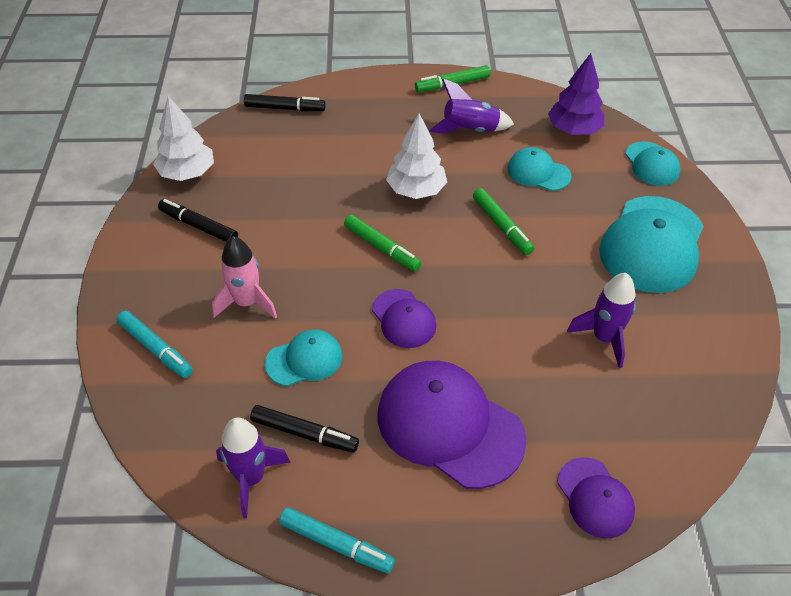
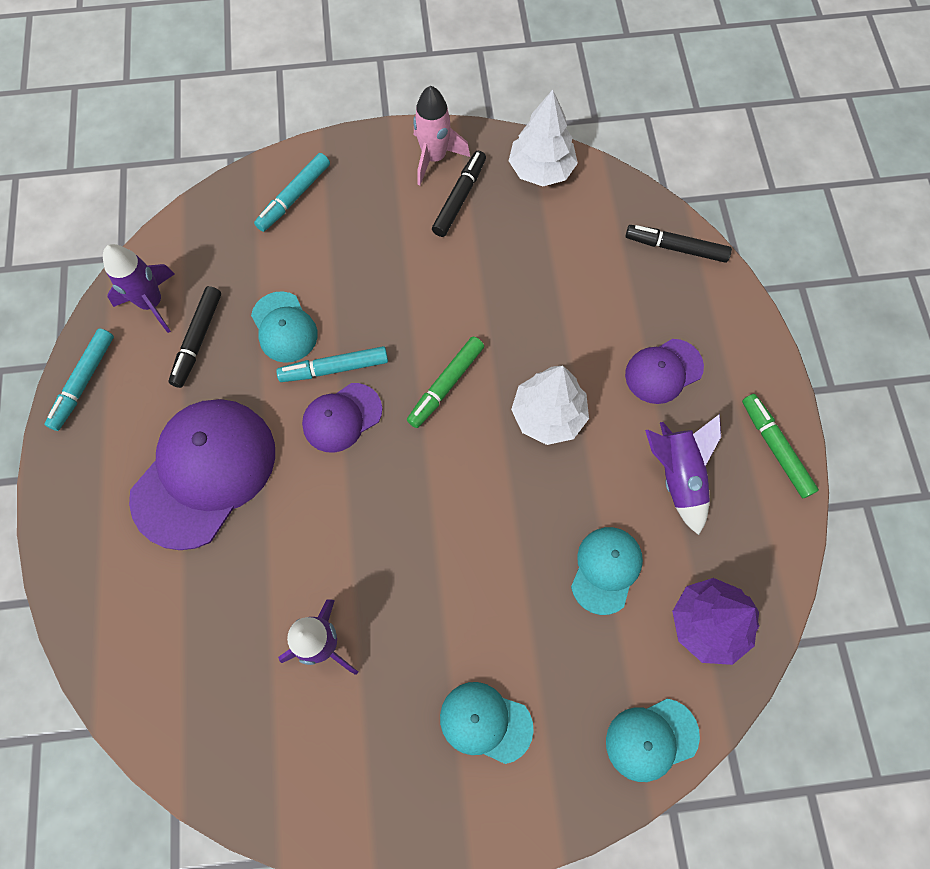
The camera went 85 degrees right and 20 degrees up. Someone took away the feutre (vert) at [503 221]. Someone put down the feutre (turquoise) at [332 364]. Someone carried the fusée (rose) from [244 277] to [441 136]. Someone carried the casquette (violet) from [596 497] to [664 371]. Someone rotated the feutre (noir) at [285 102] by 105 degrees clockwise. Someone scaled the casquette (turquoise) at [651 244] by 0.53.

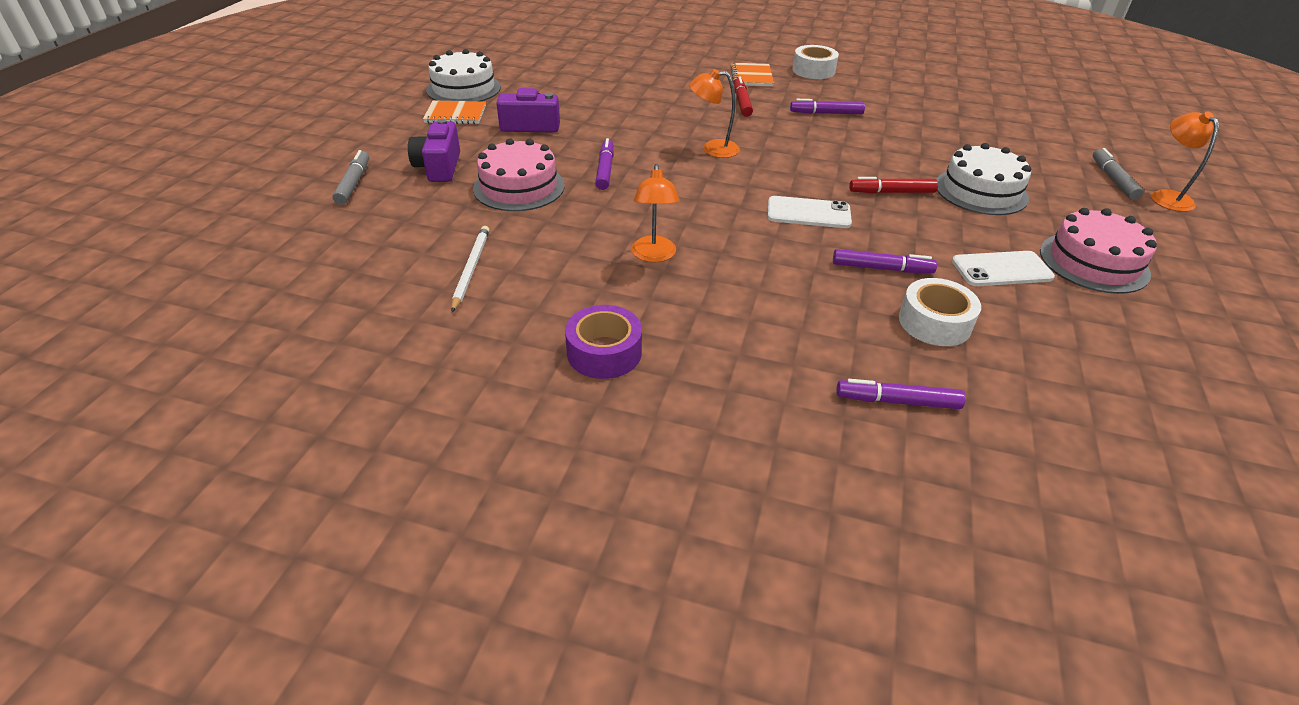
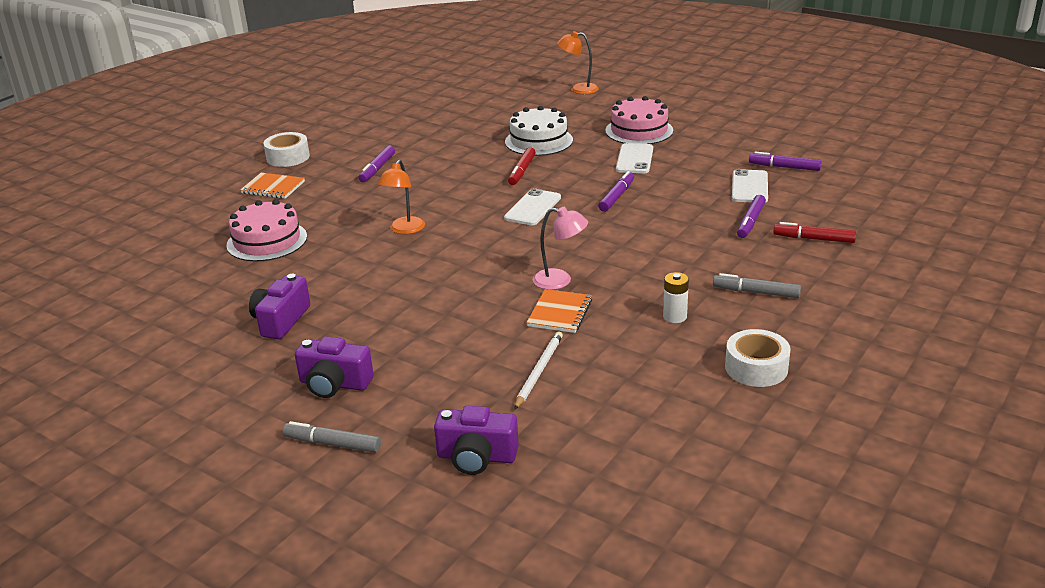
The camera went 70 degrees left and 10 degrees down. Someone took away the gâteau (blanc) at [463 75]. Someone put down the appareil photo (violet) at [476 440]. Someone put down the téléphone (blanc) at [750 186]. Someone carried the carnet (orange) from [454 112] to [559 311]. Someone carried the gâteau (rose) from [519 174] to [267 230]. Someone carried the feutre (violet) from [604 164] to [785 161]. Someone carried the feutre (rouge) from [743 96] to [814 232]. Someone carried the ruban adhésif (blanc) from [940 312] to [758 358]. Someone carried the feutre (gris) from [1118 174] to [757 285]. Someone swapped the ruban adhésif (violet) at [603 342] for the pile (blanc) at [676 297]. Someone repainted the lampe (orange) at [655 213], which became the lampe (rose) at [560 248]. Someone rotated the crayon (blanc) at [470 269] by 90 degrees clockwise.

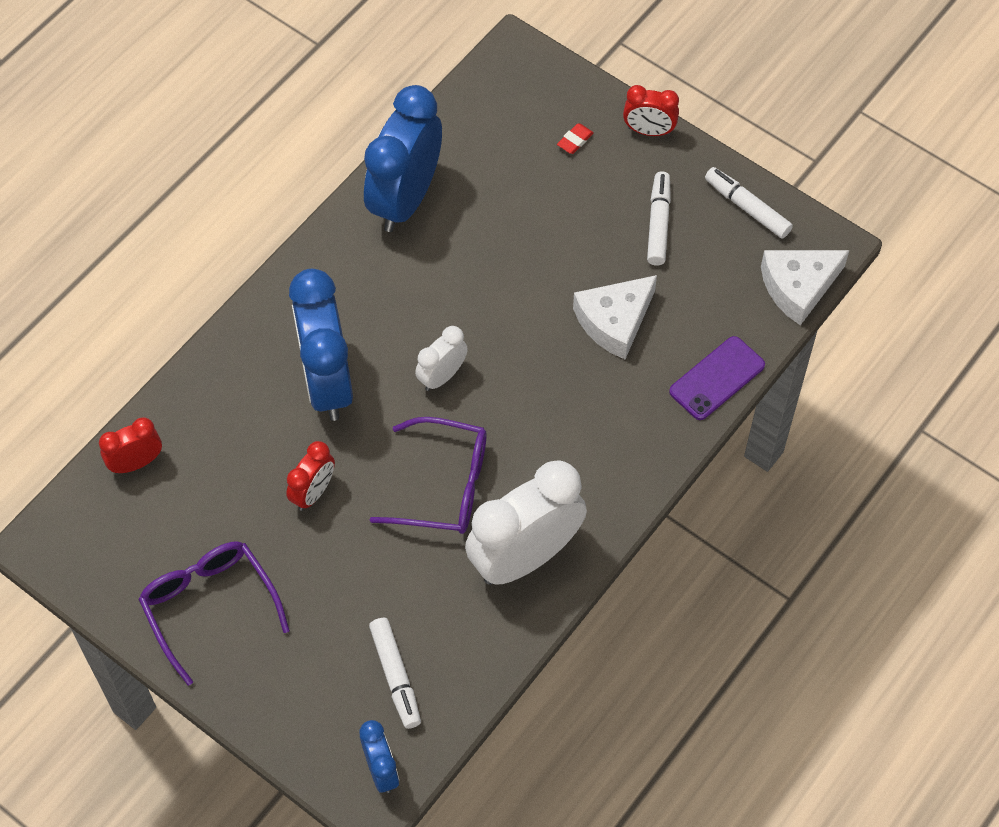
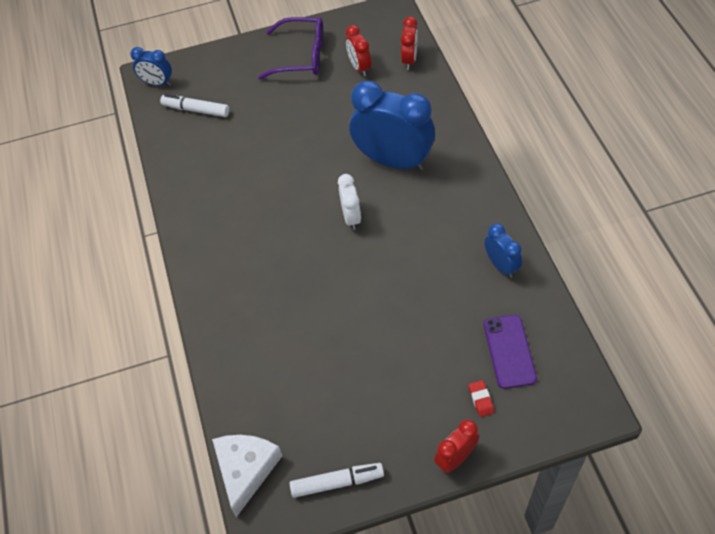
The camera went 130 degrees right and 5 degrees down. Someone took away the lunettes (violet) at [428 475]. Someone took away the réveil (blanc) at [526 522]. Someone took away the fromage (blanc) at [615 317]. Someone took away the feutre (blanc) at [659 219]. Someone carried the réveil (rouge) from [310 476] to [358 50]. Someone carried the téléphone (violet) from [717 378] to [510 352]. Someone scaled the réveil (bleu) at [403 158] by 0.49.

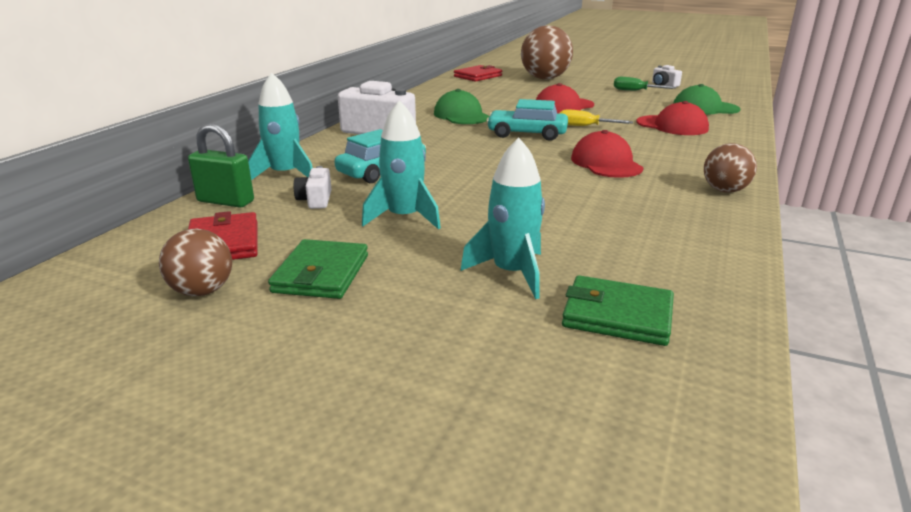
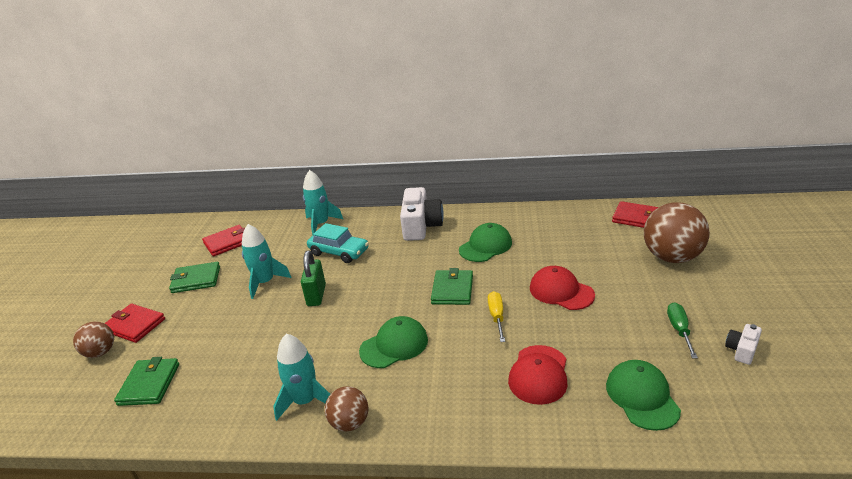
The camera went 75 degrees right and 5 degrees up. Someone took away the appareil photo (blanc) at [313 187]. Someone put down the portefeuille (rouge) at [135 323]. Someone carried the balle (marron) from [195 262] to [93 339]. Someone carried the cadenas (vert) from [221 165] to [313 278]. Someone carried the fusée (turquoise) from [502 218] to [301 377]. Someone swapped the voiture (turquoise) at [527 120] for the portefeuille (vert) at [452 286]. Someone repainted the casquette (rouge) at [607 154], which became the casquette (vert) at [393 342].

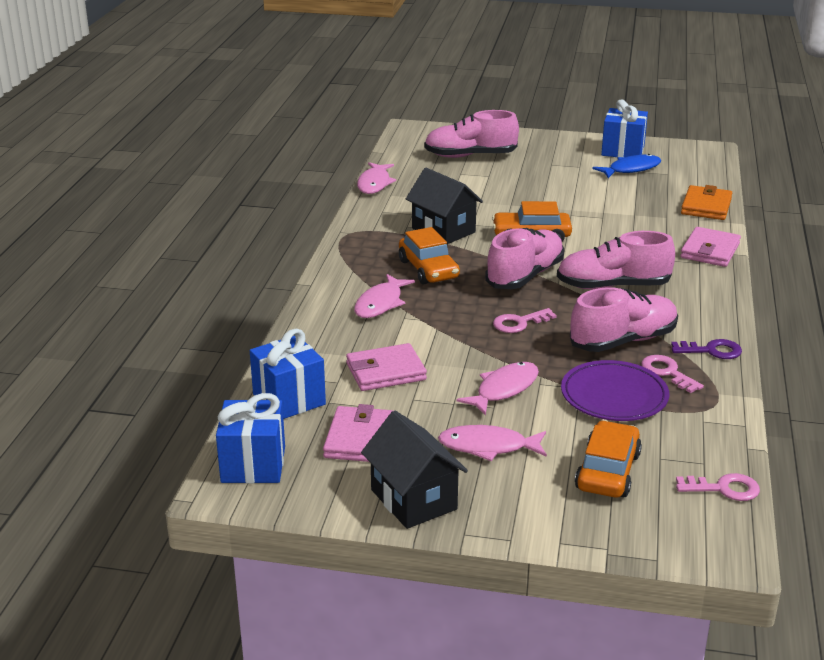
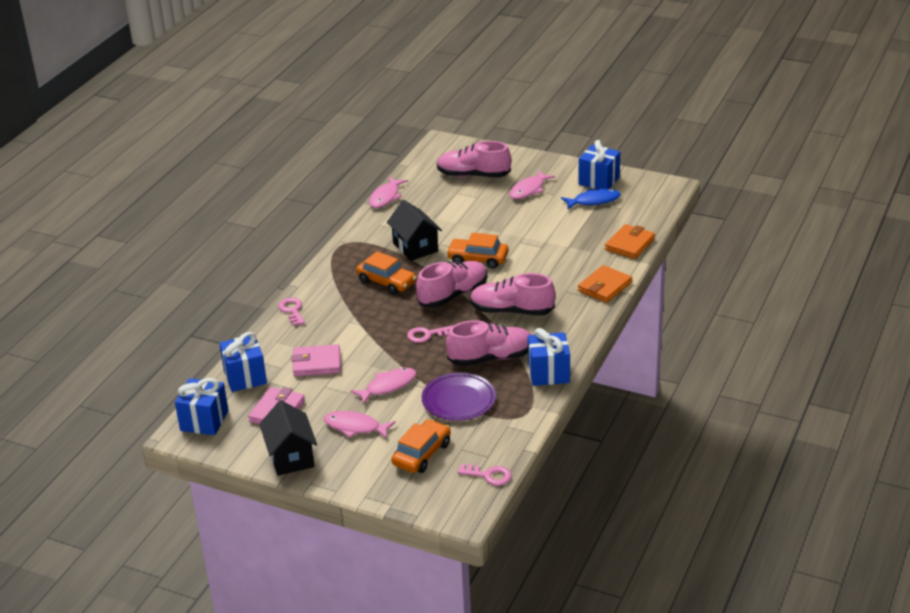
The camera went 15 degrees right and 5 degrees up. Someone carried the poisson (rose) from [384 296] to [532 184]. Someone carried the clé (rose) from [672 374] to [292 312]. Someone swapped the clé (violet) at [706 349] for the cadeau (bleu) at [549 357]. Someone repainted the portefeuille (rose) at [710 247], which became the portefeuille (orange) at [605 284]. Someone rotated the voiture (orange) at [429 255] by 45 degrees counterclockwise.

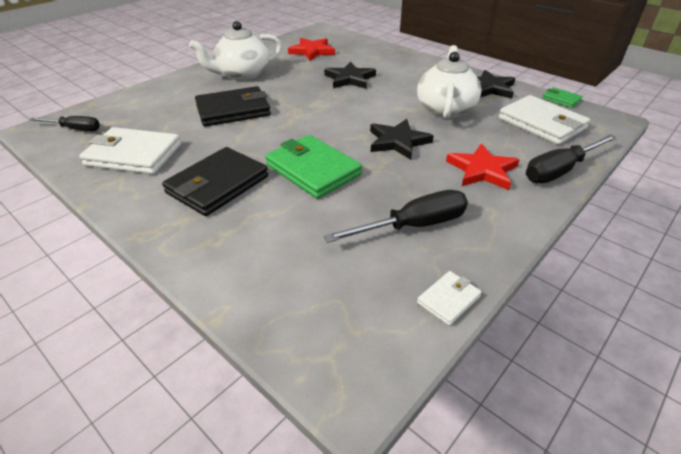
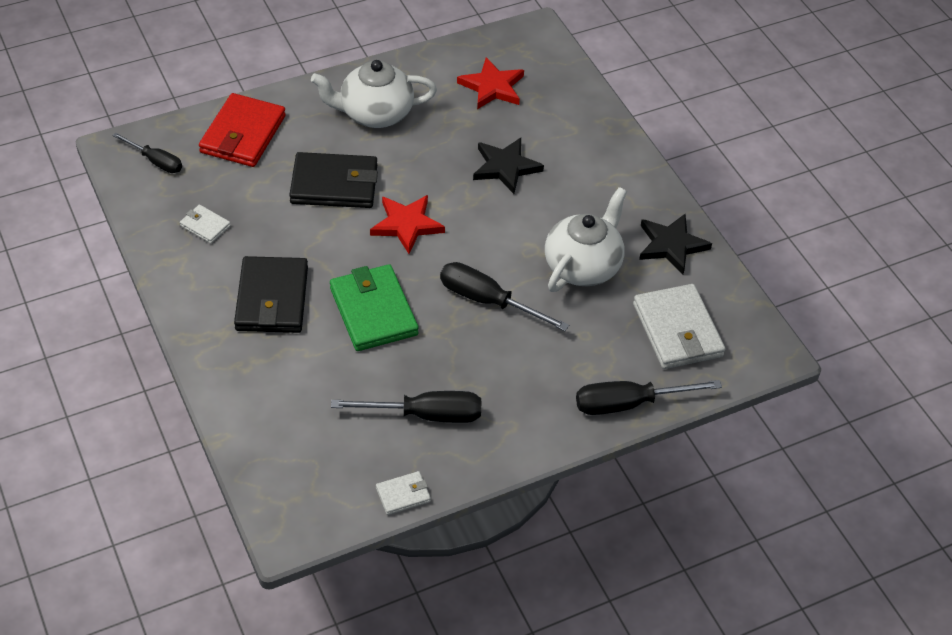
The camera went 20 degrees right and 10 degrees up. Someone took away the portefeuille (vert) at [562 97]. Someone put down the portefeuille (rouge) at [242 130]. Someone carried the étoile (rouge) from [482 167] to [407 224]. Someone swapped the étoile (noir) at [402 139] for the tournevis (noir) at [504 296]. Someone rotated the portefeuille (noir) at [215 181] by 60 degrees counterclockwise. Someone scaled the portefeuille (blanc) at [130 150] by 0.49.

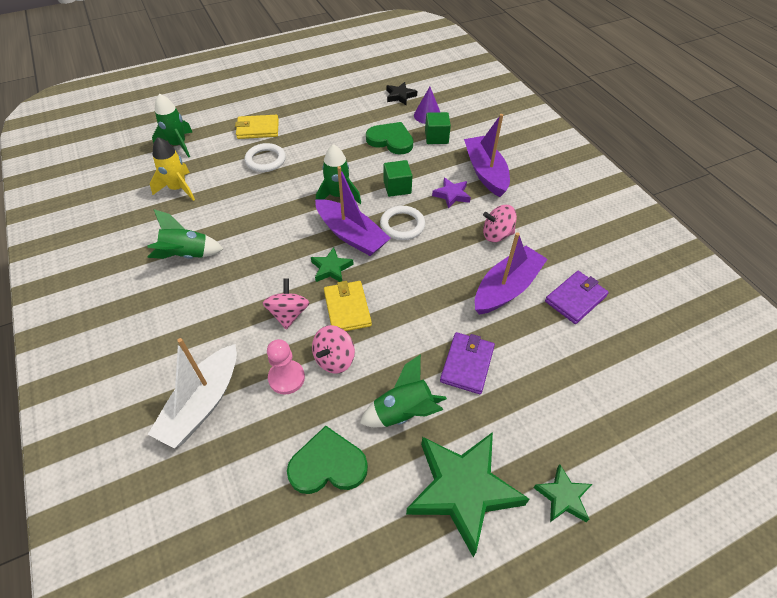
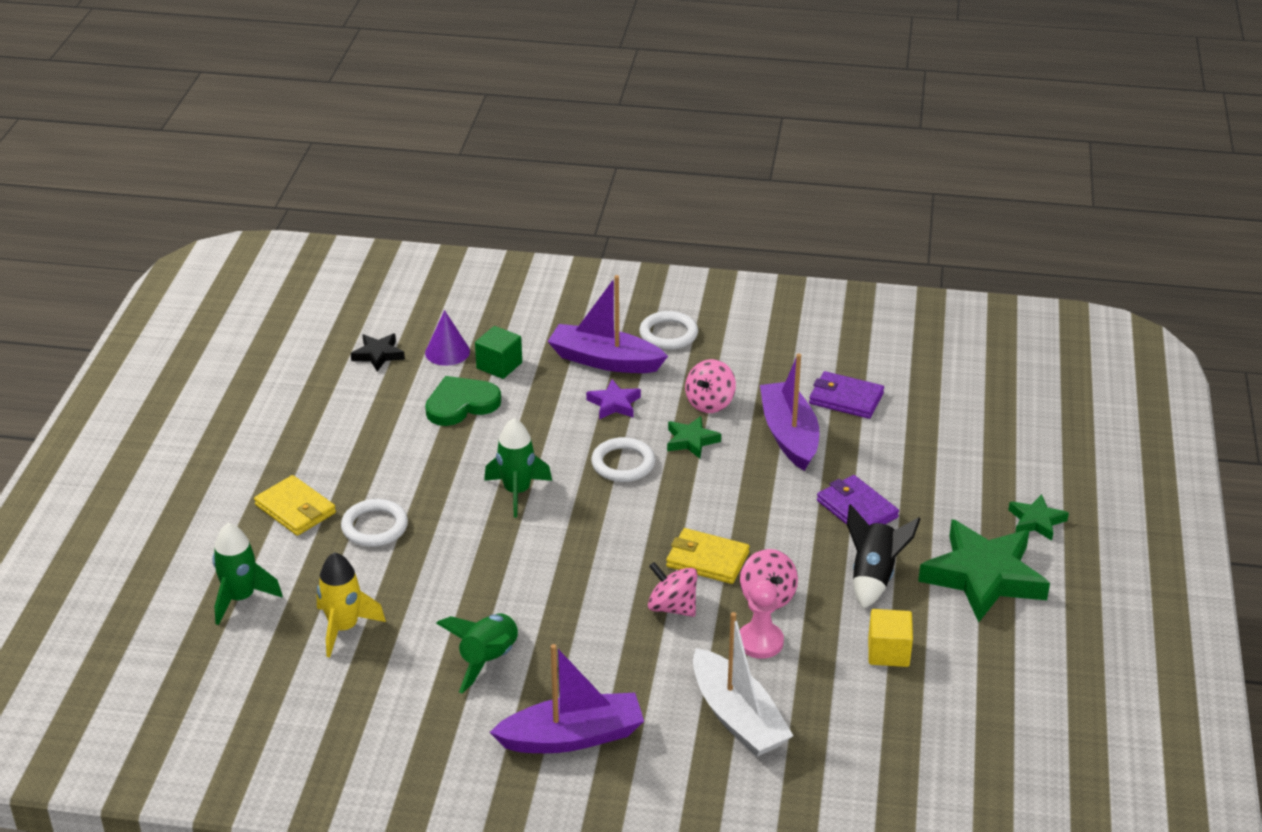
The camera went 55 degrees left and 15 degrees down. Someone took away the cube (vert) at [398 178]. Someone put down the anneau (blanc) at [668 330]. Someone carried the étoile (vert) from [332 264] to [694 437]. Someone carried the bateau (violet) from [353 211] to [567 698]. Someone swapped the cœur (vert) at [327 460] for the cube (jaune) at [890 638]. Someone repainted the fusée (vert) at [403 390], which became the fusée (noir) at [883 556]. Someone rotated the portefeuille (jaune) at [257 127] by 75 degrees counterclockwise. Someone rotated the portefeuille (violet) at [577 297] by 60 degrees counterclockwise.

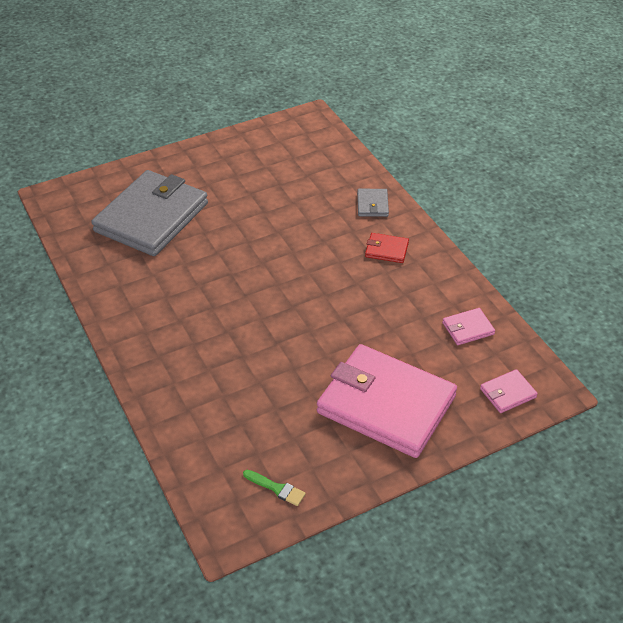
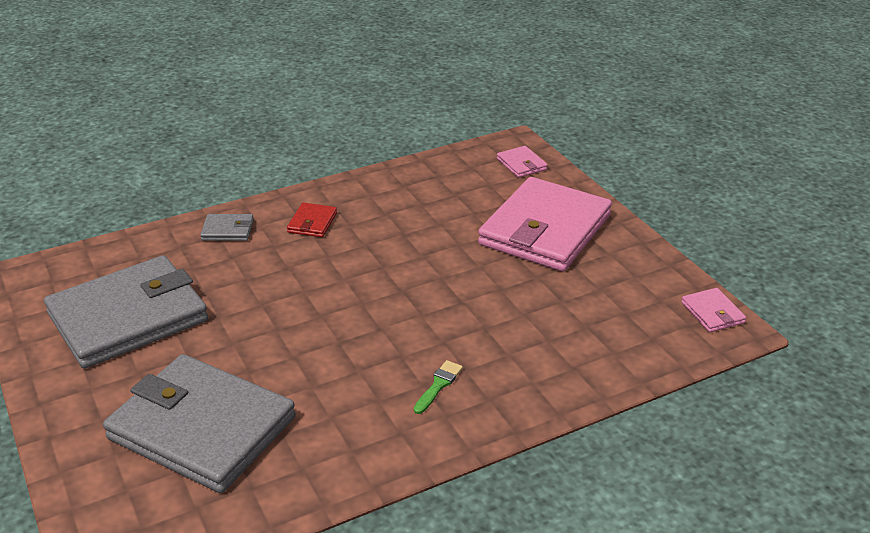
The camera went 90 degrees left and 10 degrees down. Someone put down the portefeuille (gris) at [126 312]. Someone carried the pinceau (vert) from [274 488] to [438 387]. Someone carried the portefeuille (rose) from [468 326] to [713 310].

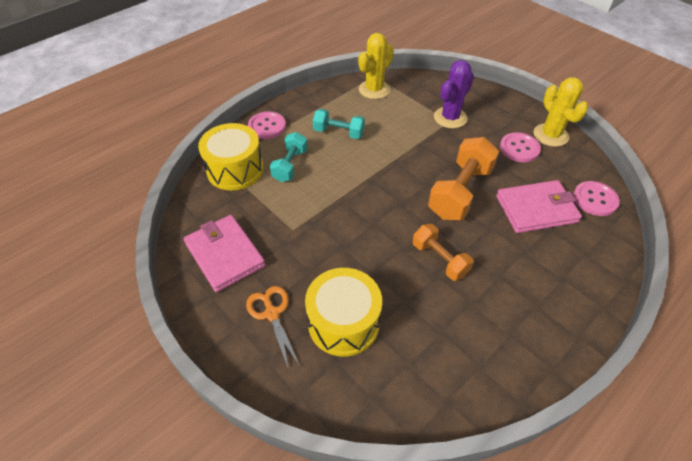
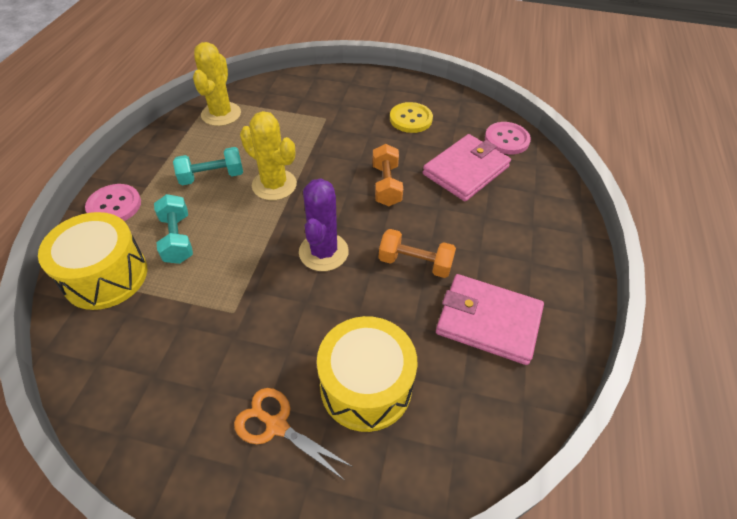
The camera went 35 degrees left and 0 degrees up. Someone carried the portefeuille (rose) from [224 253] to [490 319]. Someone carried the cactus (violet) from [454 94] to [324 225]. Someone carried the cactus (jaune) from [560 112] to [268 155]. Someone repainted the bouton (rose) at [520 147], which became the bouton (jaune) at [411 117]. Someone scaled the haltère (orange) at [463 178] by 0.61.

